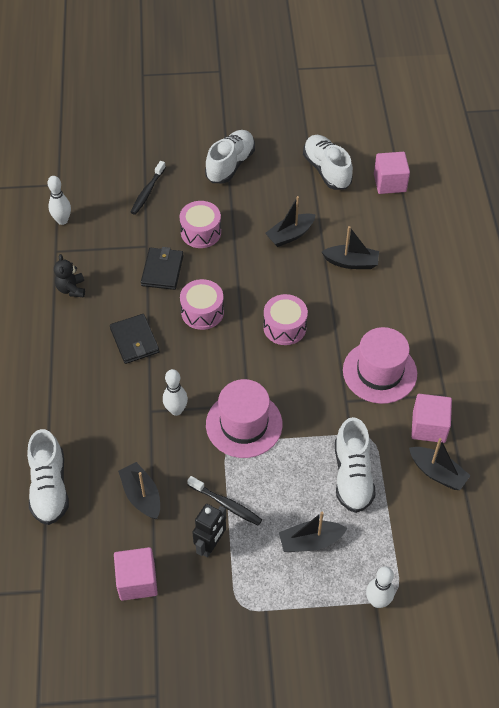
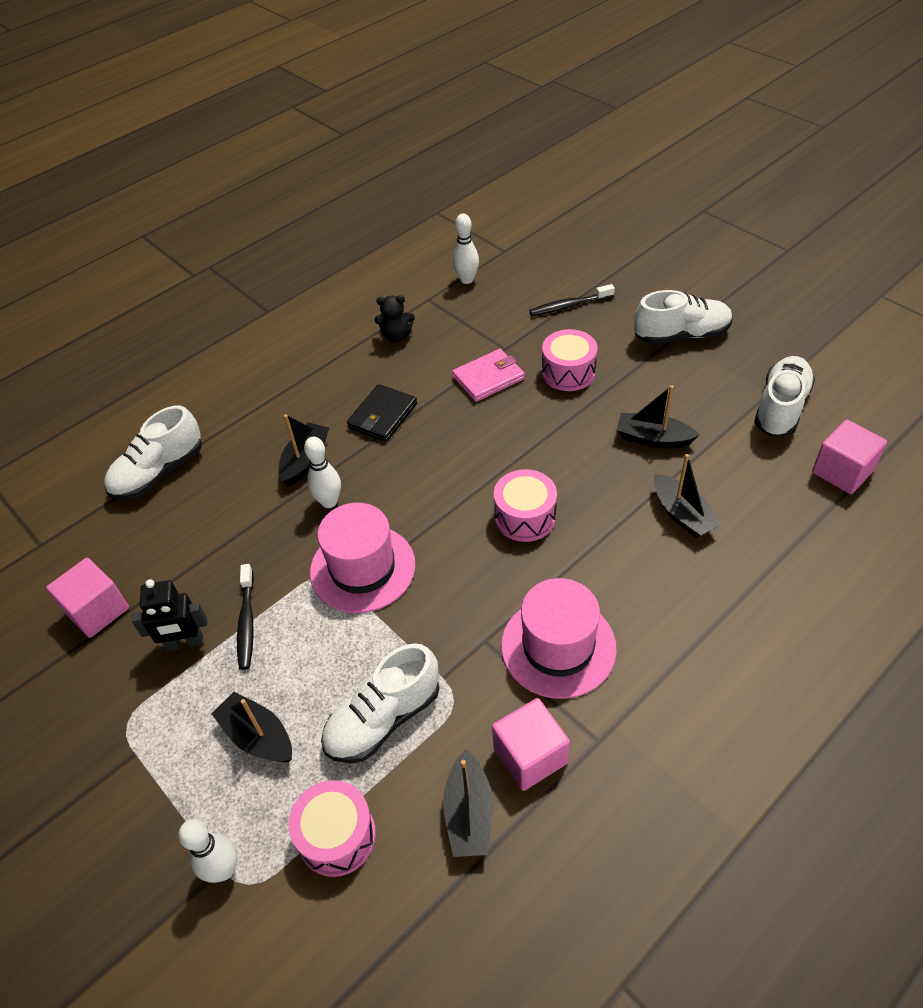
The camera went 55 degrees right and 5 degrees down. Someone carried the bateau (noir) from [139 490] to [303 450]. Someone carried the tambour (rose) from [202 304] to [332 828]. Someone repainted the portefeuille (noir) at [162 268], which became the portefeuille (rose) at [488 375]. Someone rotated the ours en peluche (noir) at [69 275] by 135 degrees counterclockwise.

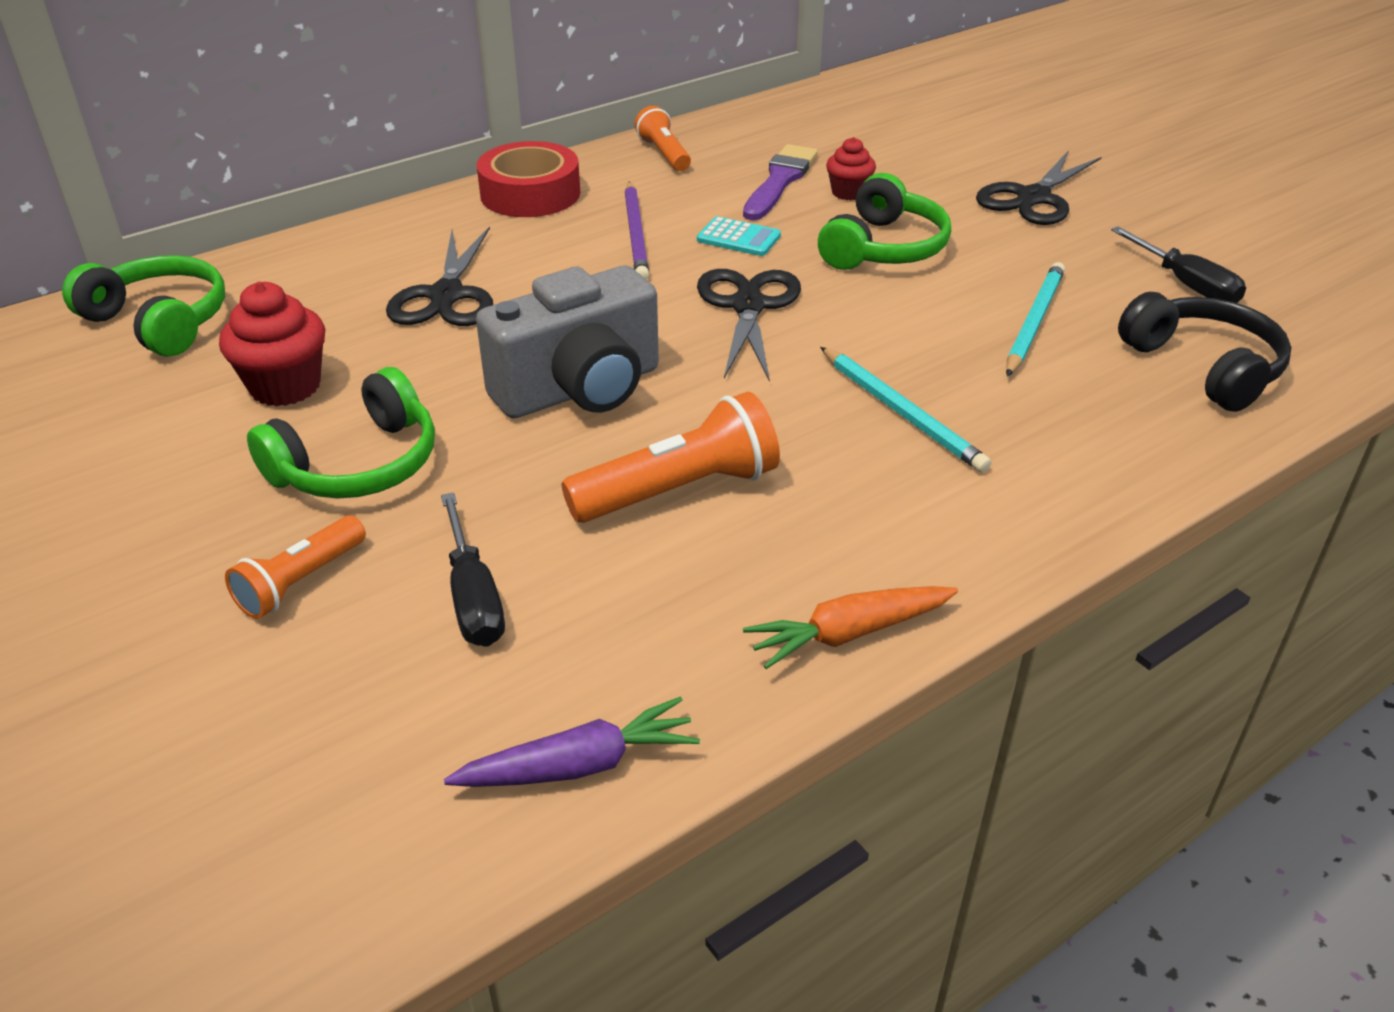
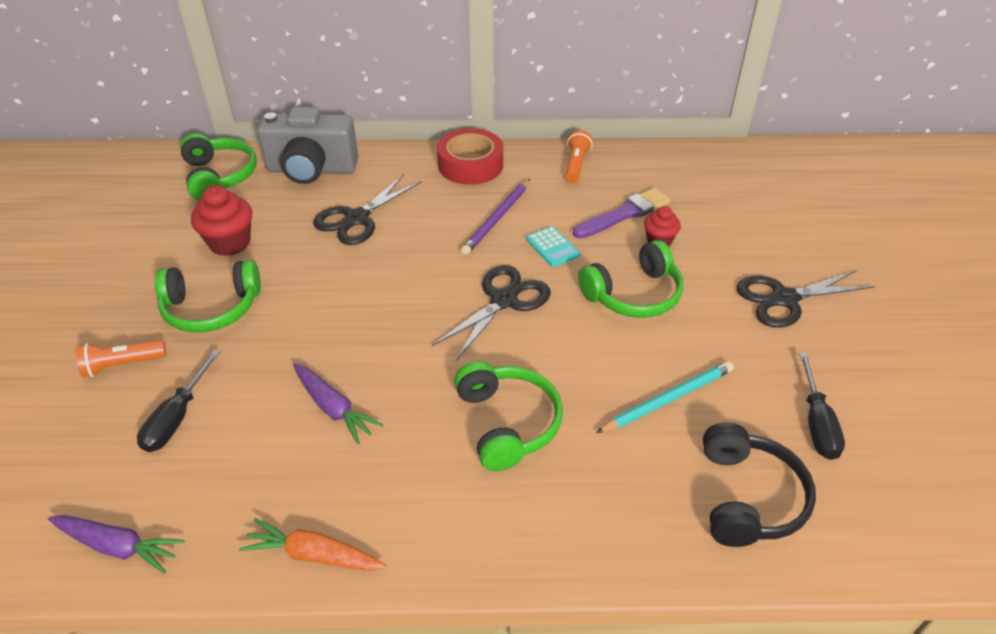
The camera went 35 degrees right and 5 degrees up. Someone carried the appareil photo (gris) from [567 342] to [308 145]. Someone swapped the lampe de poche (orange) at [670 457] for the carotte (violet) at [338 403]. Someone swapped the crayon (turquoise) at [905 409] for the casque audio (vert) at [508 416].

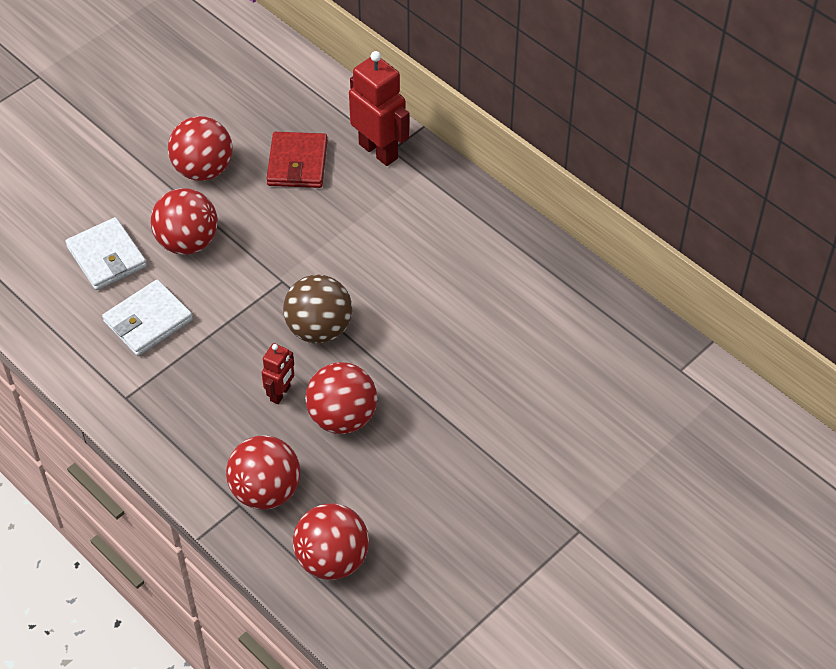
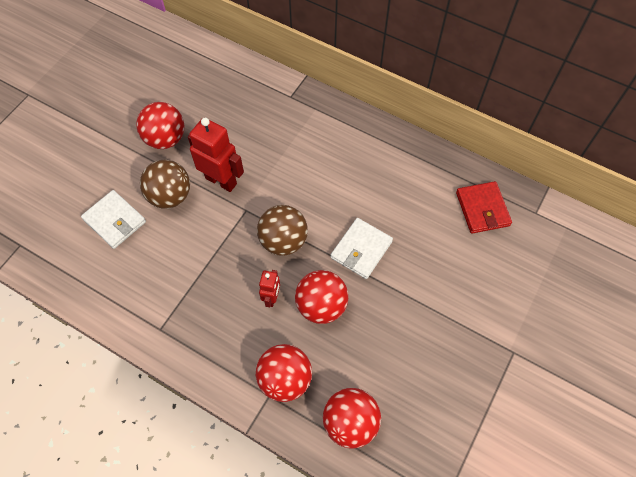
The camera went 15 degrees left and 10 degrees up. Someone carried the portefeuille (blanc) from [147 318] to [362 248]. Someone carried the portefeuille (rouge) from [297 160] to [484 207]. Someone carried the robot (rouge) from [379 108] to [216 155]. Someone repainted the balle (rouge) at [184 221], which became the balle (marron) at [165 184].

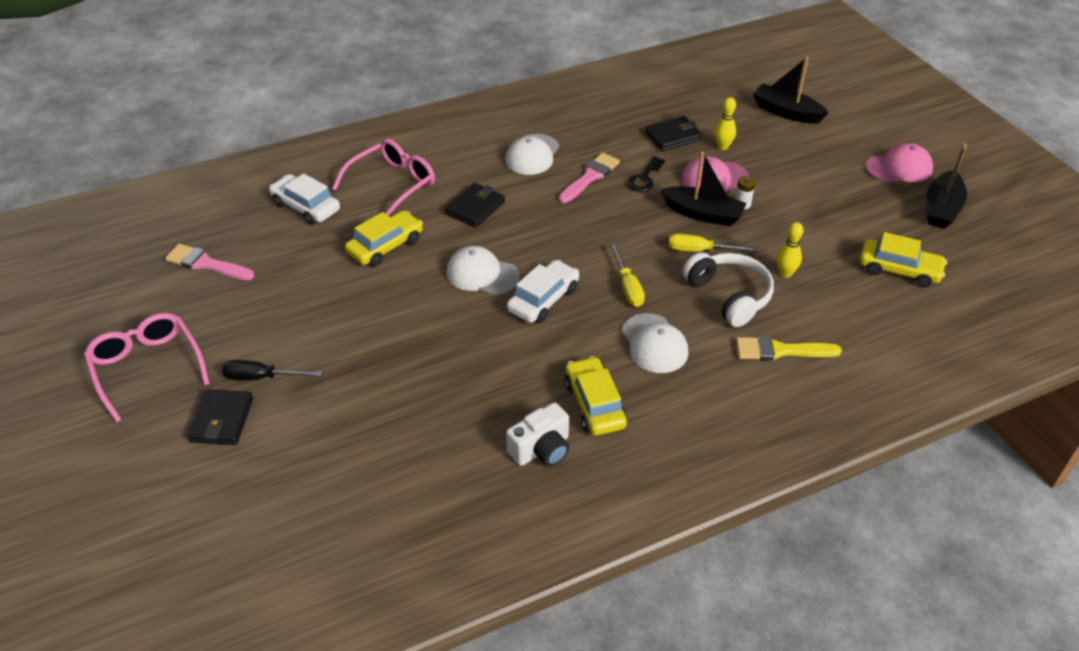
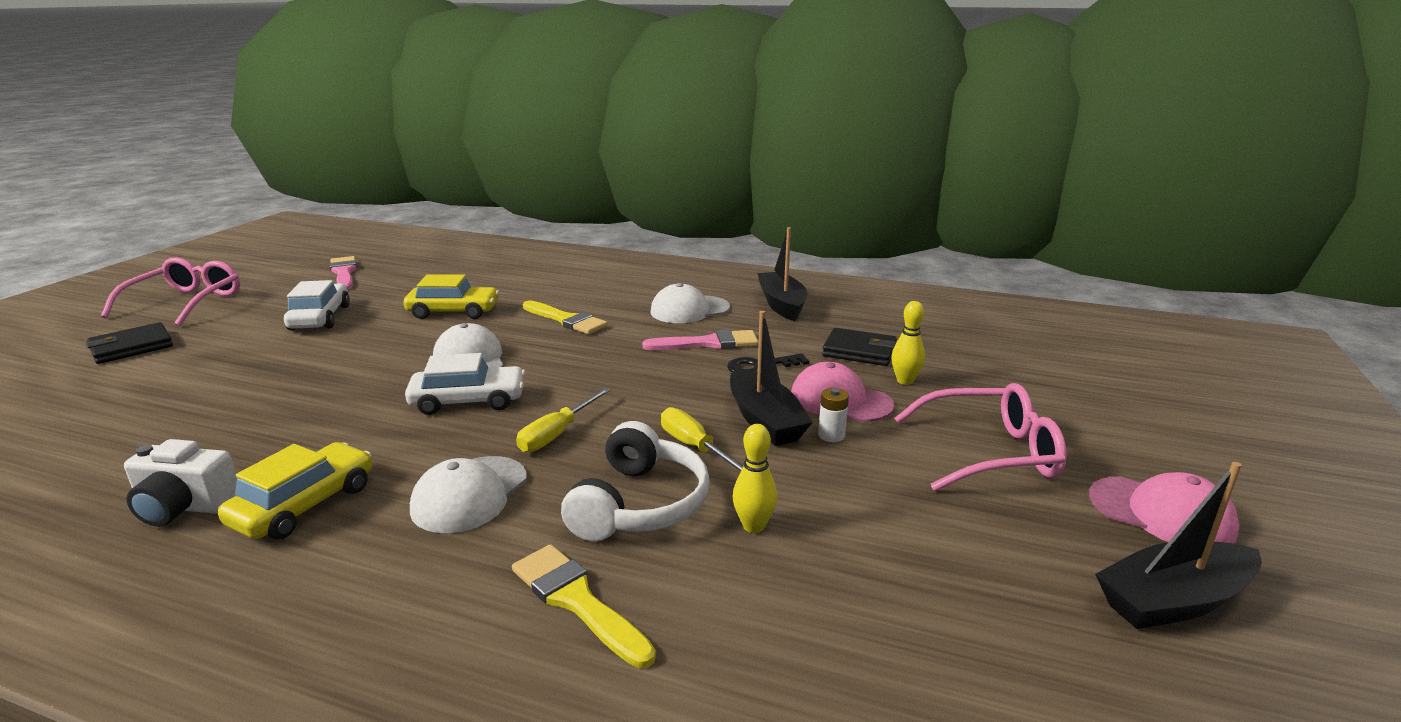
The camera went 45 degrees right and 20 degrees down. Someone took away the tournevis (noir) at [272 370]. Someone took away the voiture (jaune) at [903 260]. Someone carried the voiture (blanc) from [304 199] to [317 305]. Someone carried the lunettes (rose) from [383 177] to [980 437]. Someone carried the bateau (noir) from [791 90] to [782 274]. Someone swapped the portefeuille (noir) at [475 205] for the pinceau (jaune) at [565 317].

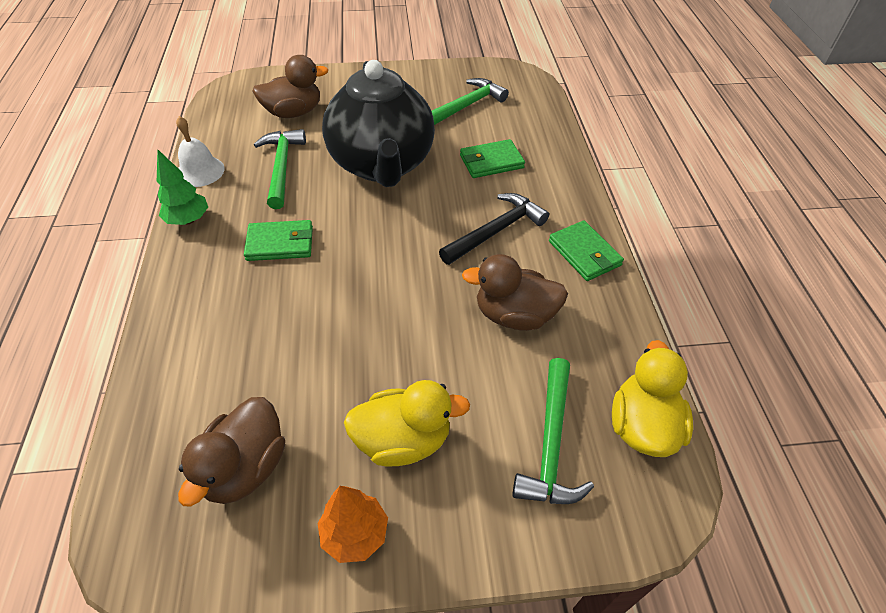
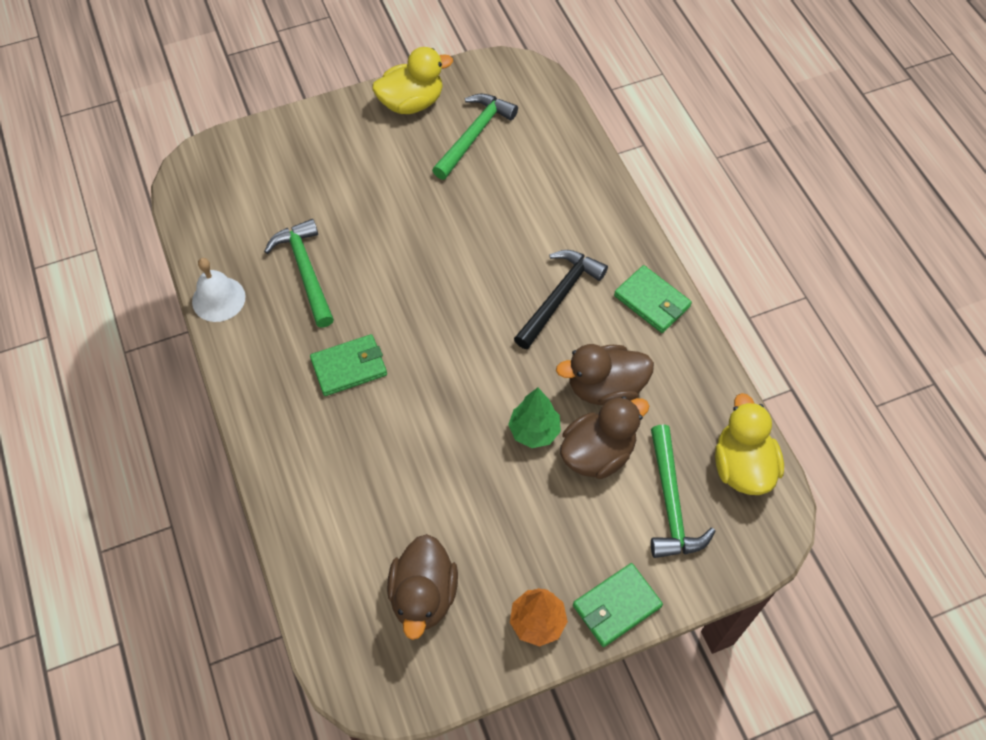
The camera went 15 degrees left and 10 degrees up. Someone took away the théière (noir) at [378 123]. Someone carried the arbre (vert) from [182 187] to [534 418]. Someone carried the canard (marron) from [290 86] to [604 437]. Someone carried the canard (jaune) from [407 423] to [412 80]. Someone carried the portefeuille (vert) from [492 158] to [618 605].

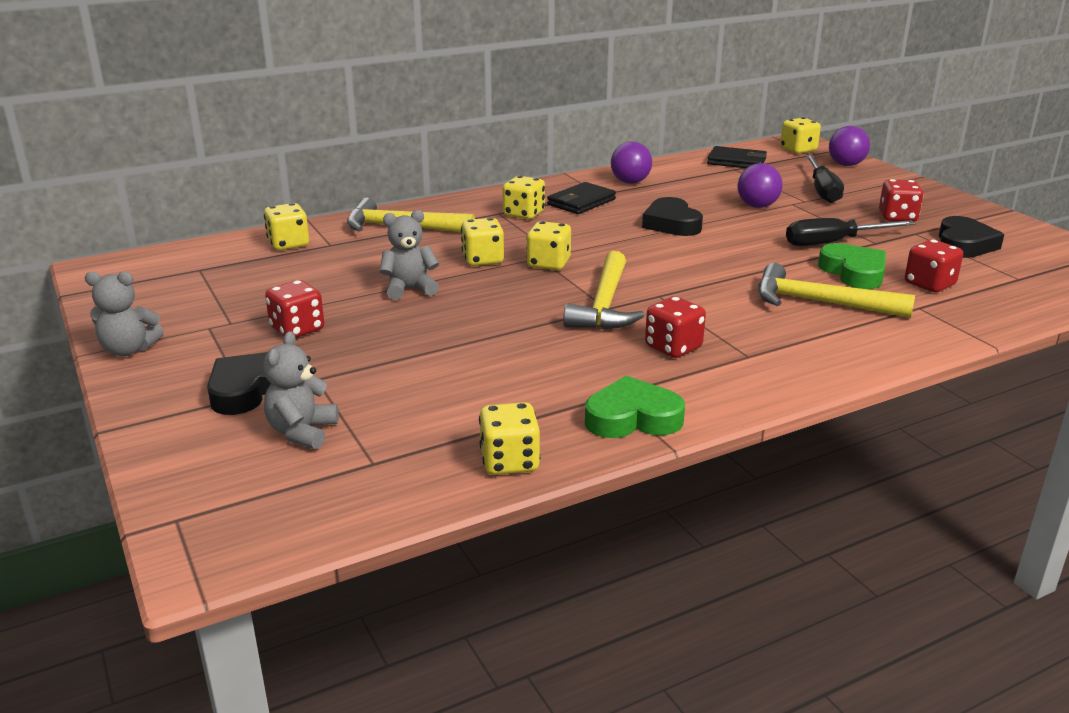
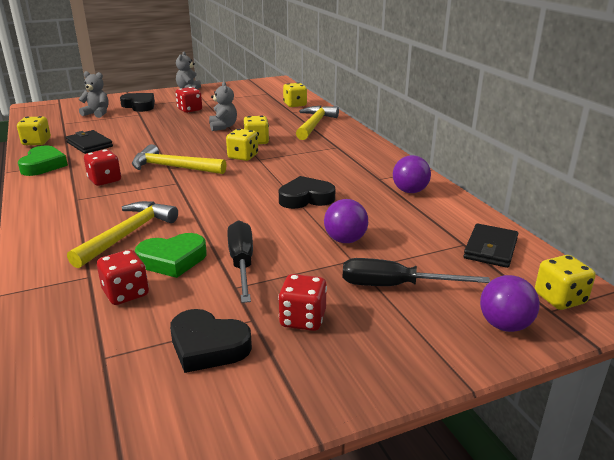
The camera went 95 degrees right and 0 degrees up. Someone took away the dé (jaune) at [524 197]. Someone carried the portefeuille (noir) from [581 198] to [89 142].

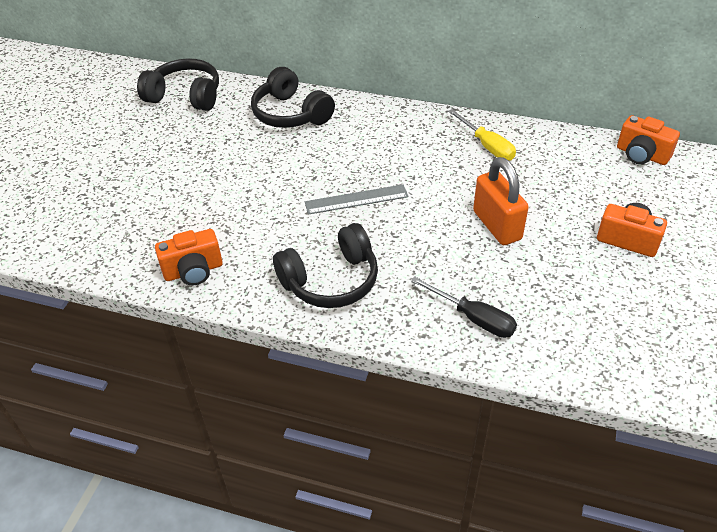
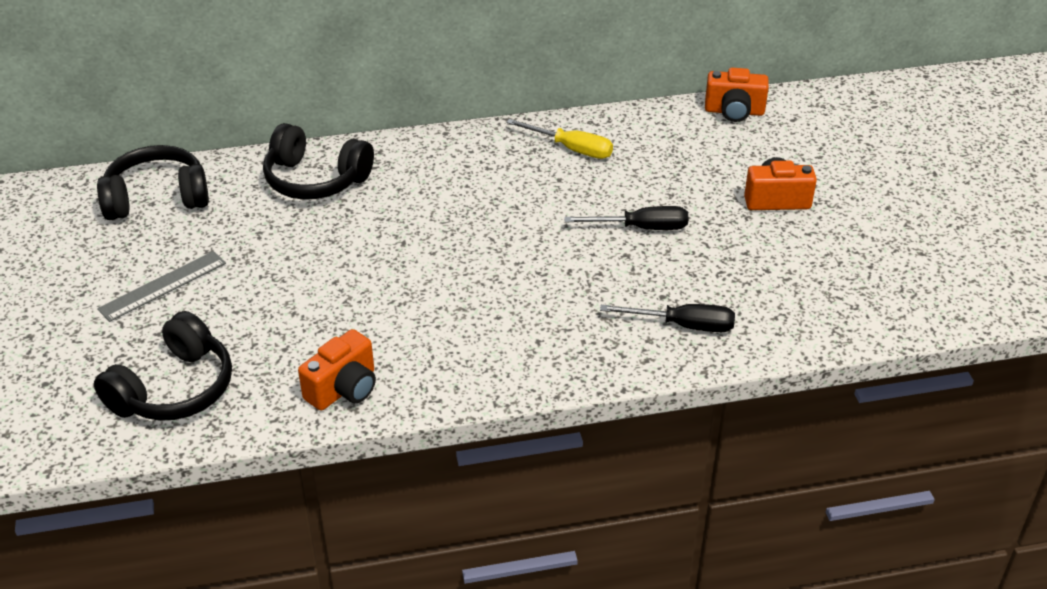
The camera went 30 degrees left and 5 degrees down. Someone carried the casque audio (noir) from [325 265] to [163 366]. Someone carried the règle (gris) from [356 199] to [161 286]. Someone swapped the cadenas (orange) at [501 201] for the tournevis (noir) at [626 218].

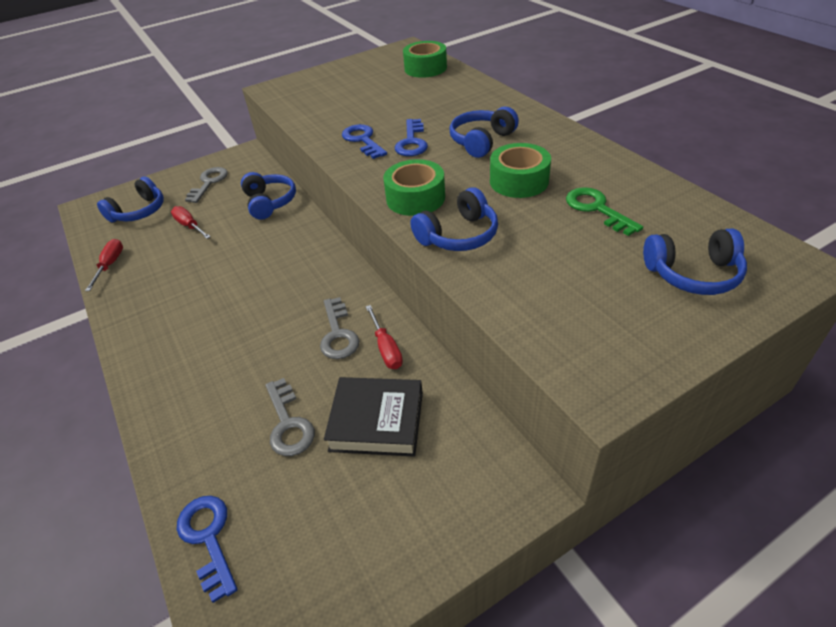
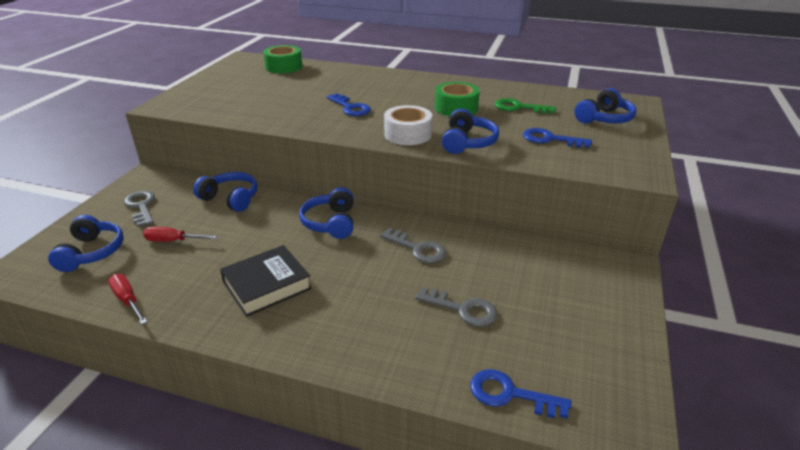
The camera went 45 degrees left and 10 degrees down. Someone took away the tournevis (rouge) at [384 337]. Someone carried the livre (noir) from [373 417] to [266 281]. Someone carried the clé (bleu) from [364 141] to [557 138]. Someone carried the casque audio (bleu) from [484 132] to [326 213]. Someone repainted the ruban adhésif (vert) at [414 187], which became the ruban adhésif (blanc) at [408 125].

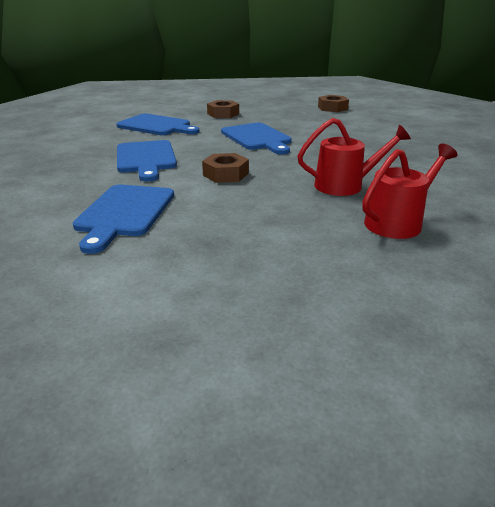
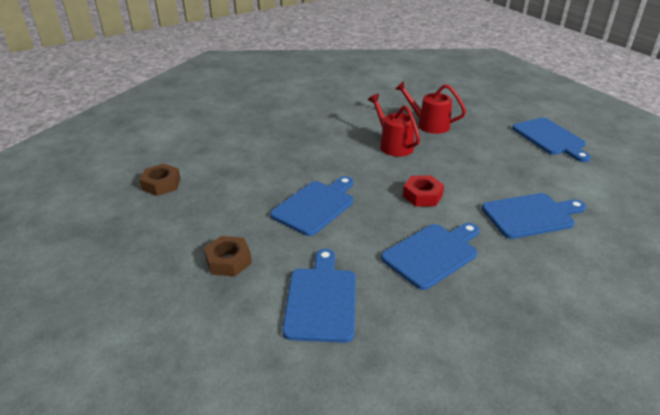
The camera went 115 degrees left and 5 degrees up. Someone put down the planche à découper (bleu) at [551 140]. Someone repainted the écrou (marron) at [225 168], which became the écrou (rouge) at [423 191].

